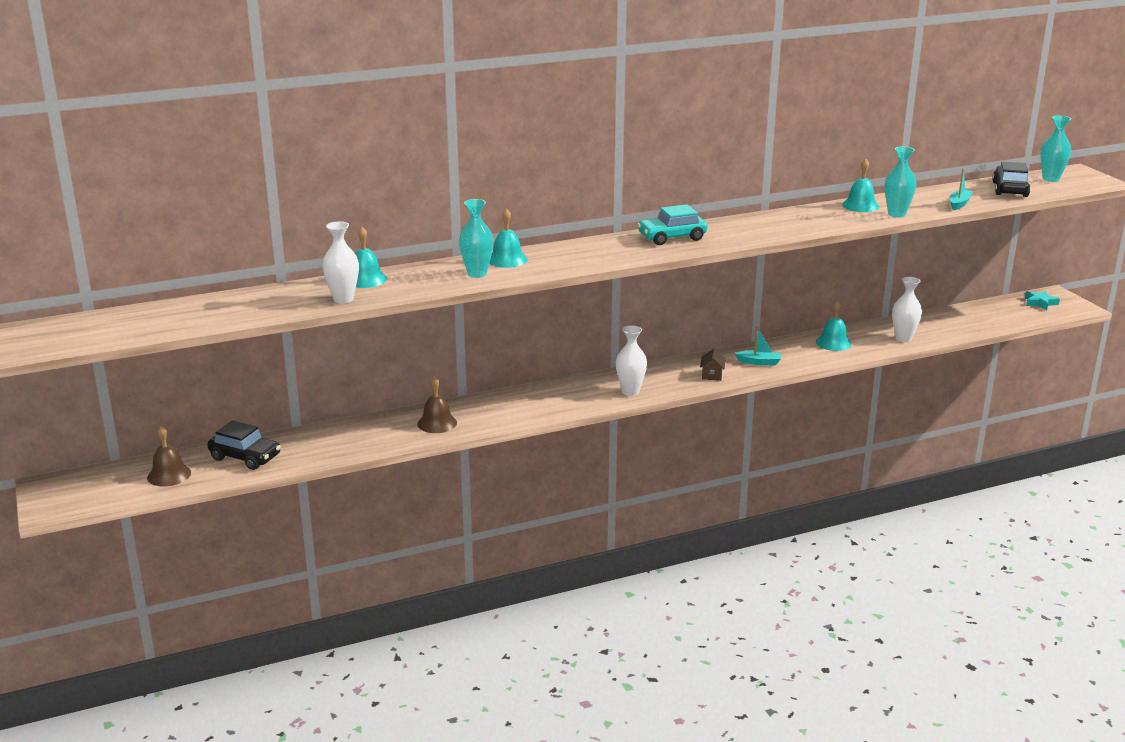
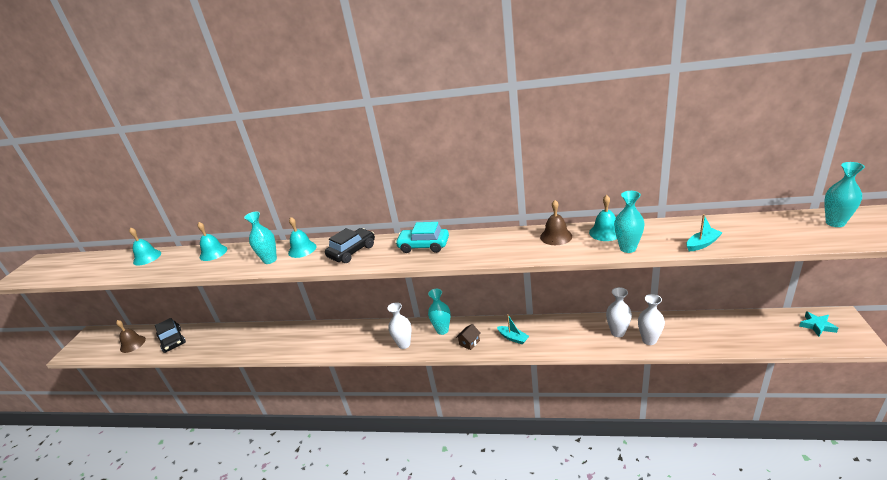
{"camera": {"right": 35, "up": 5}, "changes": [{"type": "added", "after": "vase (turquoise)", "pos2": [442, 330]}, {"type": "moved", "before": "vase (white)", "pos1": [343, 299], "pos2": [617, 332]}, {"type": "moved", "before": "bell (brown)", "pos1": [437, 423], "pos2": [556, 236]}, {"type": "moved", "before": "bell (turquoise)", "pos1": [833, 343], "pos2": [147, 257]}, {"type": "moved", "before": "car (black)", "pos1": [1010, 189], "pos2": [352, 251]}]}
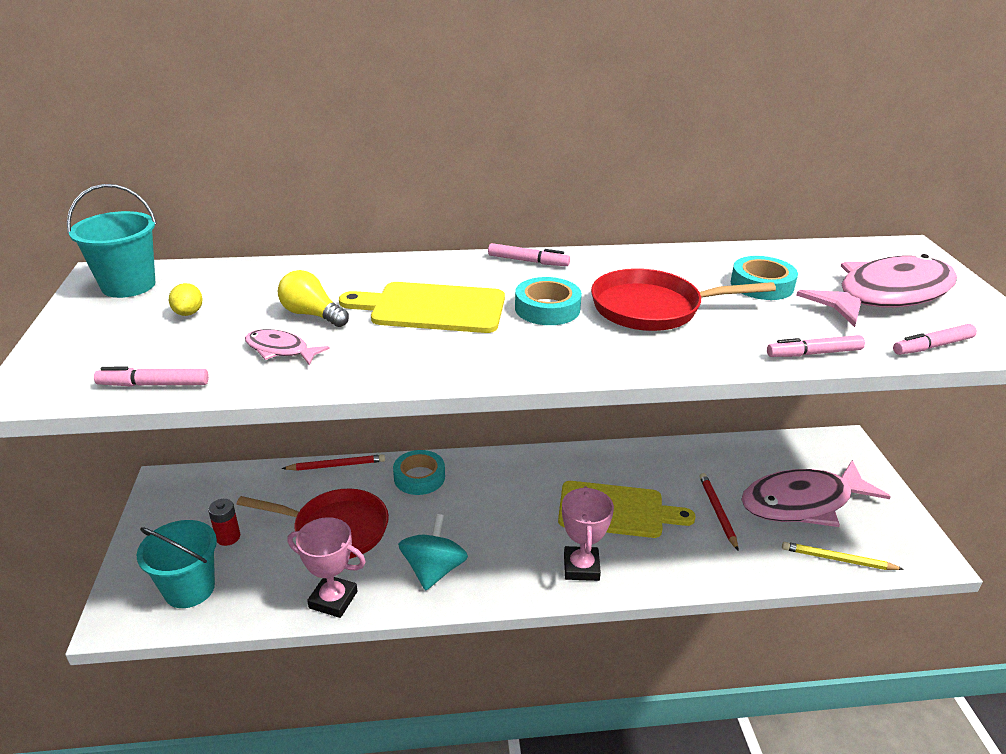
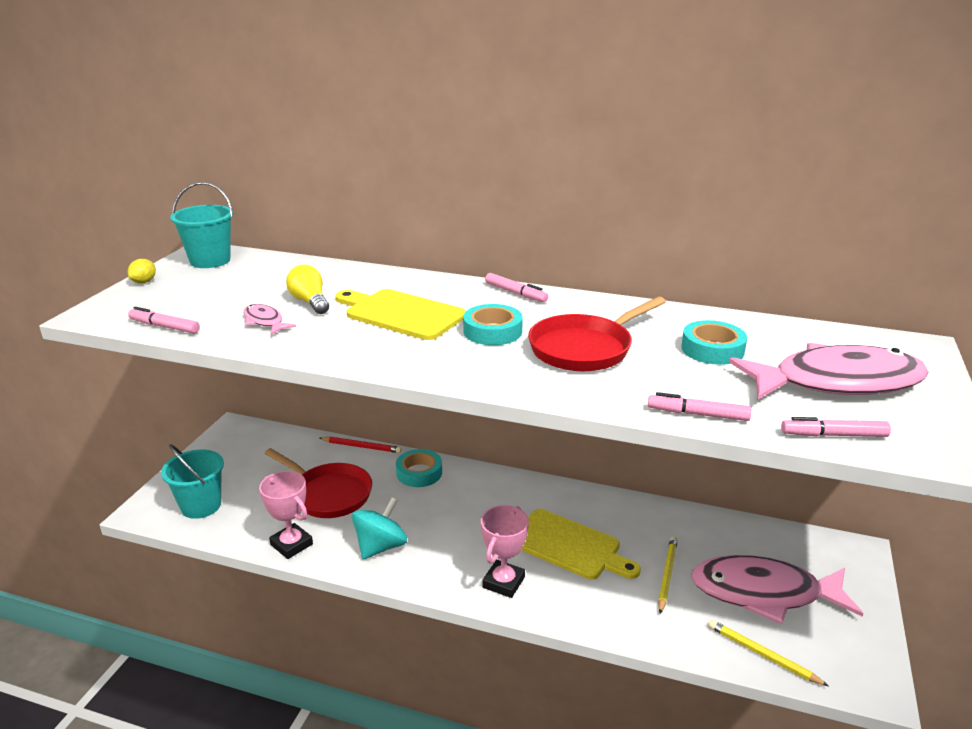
{"camera": {"right": 25, "up": -5}, "changes": [{"type": "removed", "before": "battery (red)", "pos1": [228, 537]}, {"type": "moved", "before": "lemon (yellow)", "pos1": [188, 313], "pos2": [144, 282]}, {"type": "recoloured", "before": "pencil (red)", "after": "pencil (yellow)", "pos1": [717, 512], "pos2": [667, 575]}, {"type": "turned", "before": "pan (red)", "pos1": [652, 308], "pos2": [584, 348], "turn": -60}]}
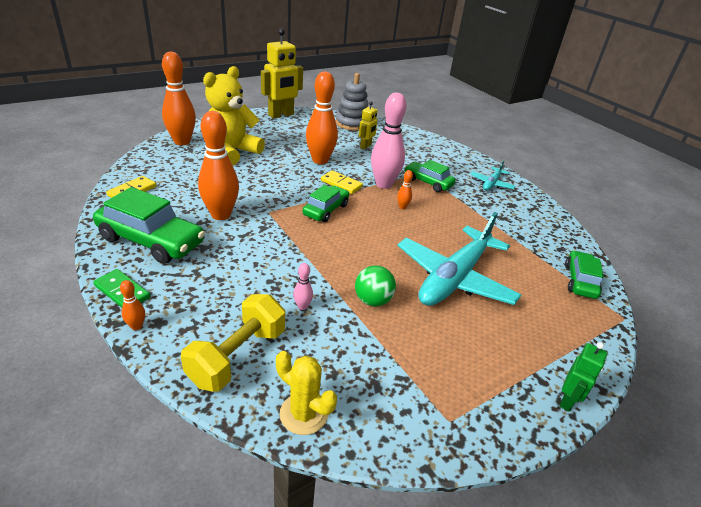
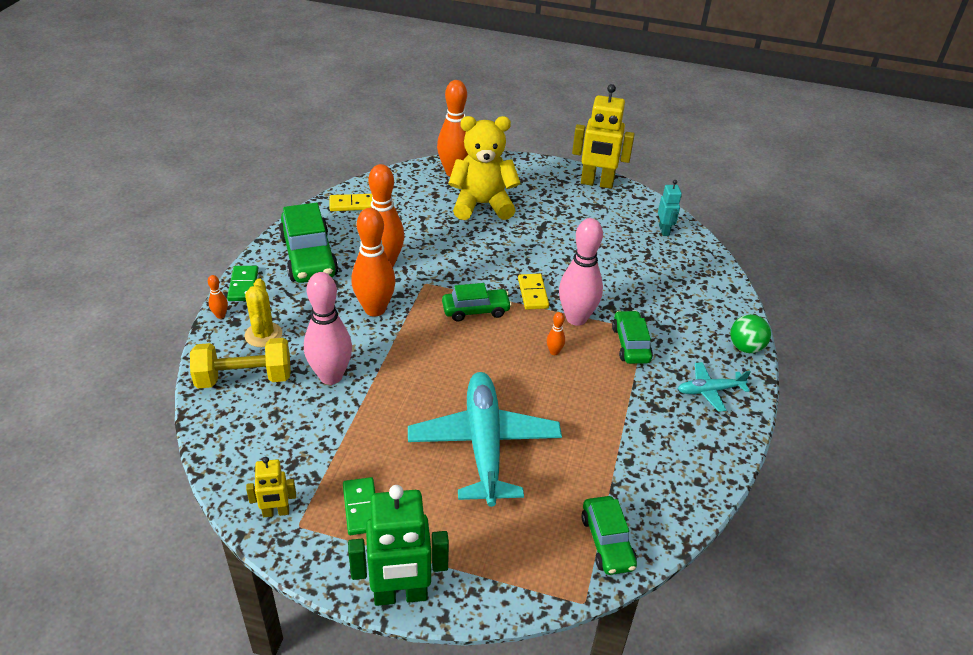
{"camera": {"right": 50, "up": 5}, "changes": [{"type": "added", "after": "domino (green)", "pos2": [361, 508]}, {"type": "moved", "before": "cactus (yellow)", "pos1": [303, 414], "pos2": [263, 335]}, {"type": "moved", "before": "bowling pin (orange)", "pos1": [320, 160], "pos2": [375, 309]}, {"type": "moved", "before": "ball (green)", "pos1": [373, 300], "pos2": [745, 347]}, {"type": "moved", "before": "robot (yellow)", "pos1": [366, 146], "pos2": [276, 512]}, {"type": "replaced", "before": "stacking toy (grey)", "after": "robot (turquoise)", "pos1": [352, 123], "pos2": [664, 230]}, {"type": "turned", "before": "plane (turquoise)", "pos1": [454, 278], "pos2": [484, 444], "turn": 90}, {"type": "turned", "before": "car (green)", "pos1": [580, 281], "pos2": [607, 542], "turn": 105}, {"type": "resized", "before": "bowling pin (pink)", "pos1": [302, 306], "pos2": [331, 376], "scale": 2.4}, {"type": "resized", "before": "robot (green)", "pos1": [567, 401], "pos2": [400, 595], "scale": 1.9}]}
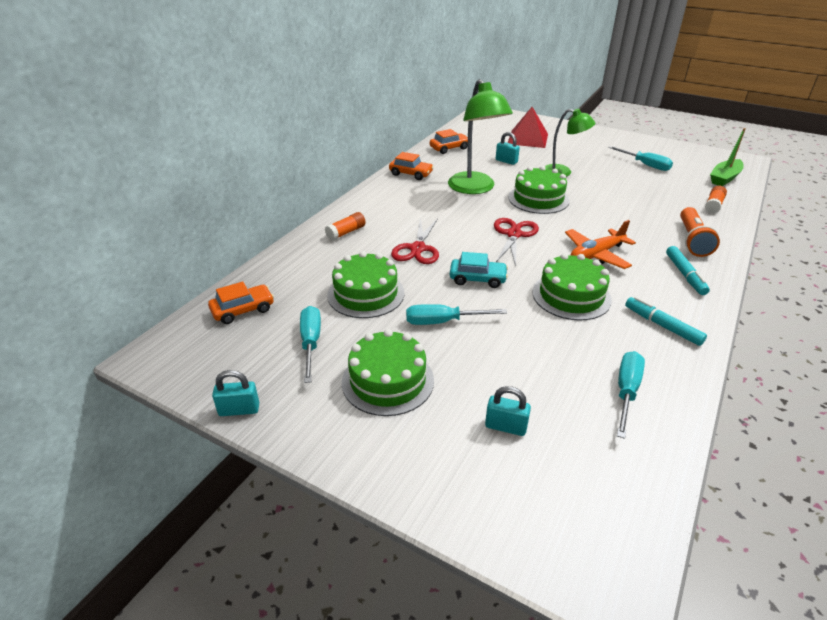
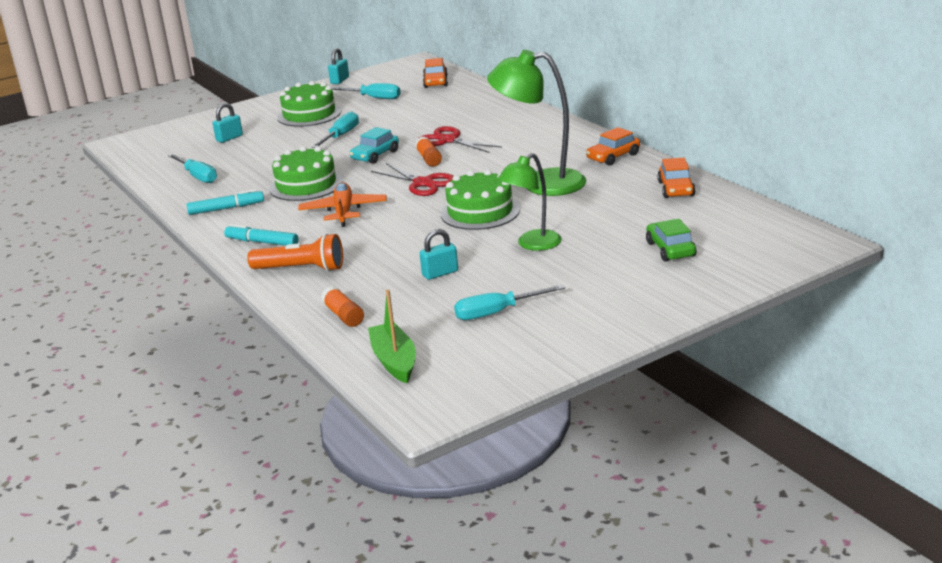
{"camera": {"right": 120, "up": -10}, "changes": [{"type": "removed", "before": "cake (green)", "pos1": [366, 294]}, {"type": "moved", "before": "glue stick (orange)", "pos1": [346, 232], "pos2": [429, 159]}, {"type": "moved", "before": "padlock (turquoise)", "pos1": [506, 161], "pos2": [440, 273]}, {"type": "replaced", "before": "pyramid (red)", "after": "car (green)", "pos1": [527, 138], "pos2": [670, 249]}, {"type": "turned", "before": "flashlight (orange)", "pos1": [692, 240], "pos2": [301, 269], "turn": 150}]}
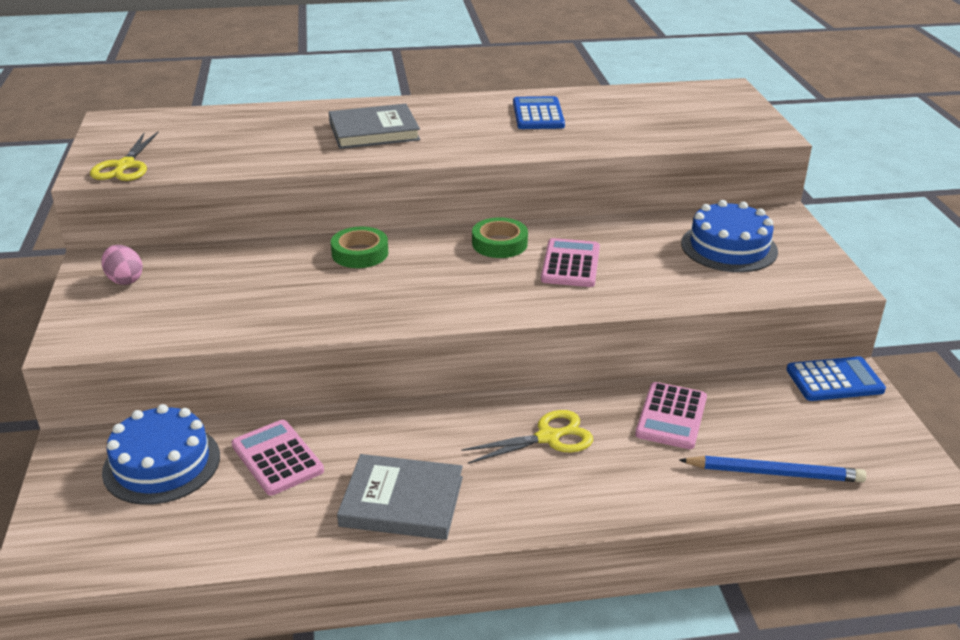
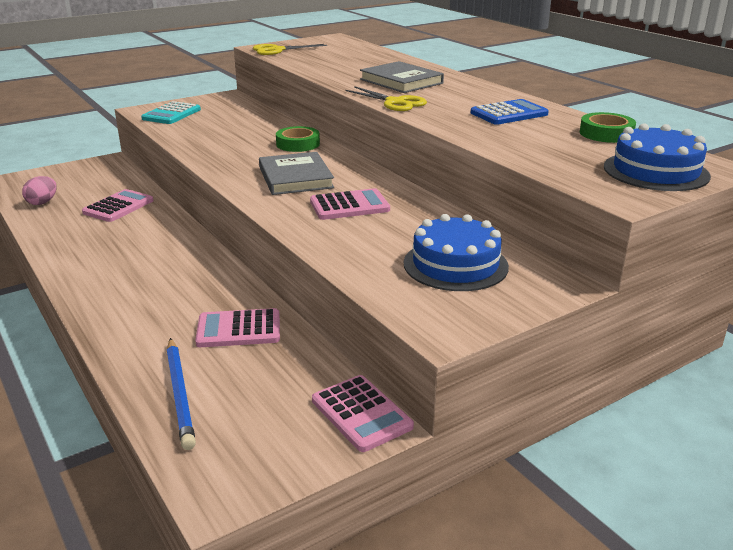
{"camera": {"right": 65, "up": -5}, "changes": [{"type": "added", "after": "calculator (turquoise)", "pos2": [171, 114]}, {"type": "moved", "before": "egg (pink)", "pos1": [125, 280], "pos2": [42, 202]}, {"type": "moved", "before": "cake (blue)", "pos1": [162, 464], "pos2": [655, 171]}, {"type": "moved", "before": "book (grey)", "pos1": [402, 501], "pos2": [295, 177]}, {"type": "moved", "before": "scissors (yellow)", "pos1": [548, 437], "pos2": [395, 102]}, {"type": "moved", "before": "tape (green)", "pos1": [499, 243], "pos2": [606, 133]}, {"type": "recoloured", "before": "calculator (blue)", "after": "calculator (pink)", "pos1": [834, 380], "pos2": [361, 414]}]}
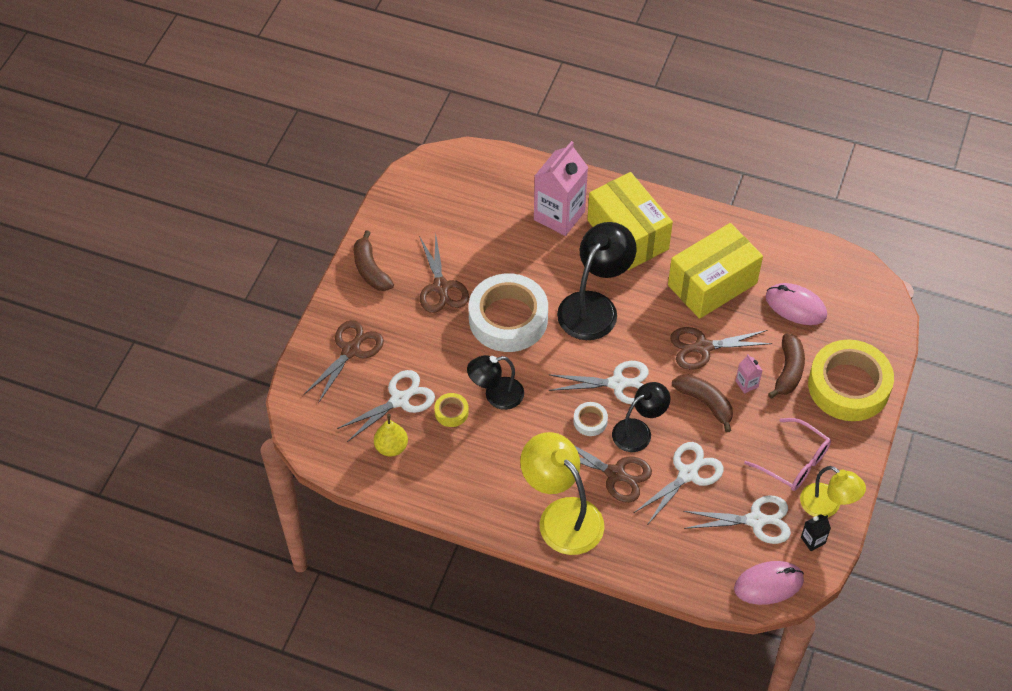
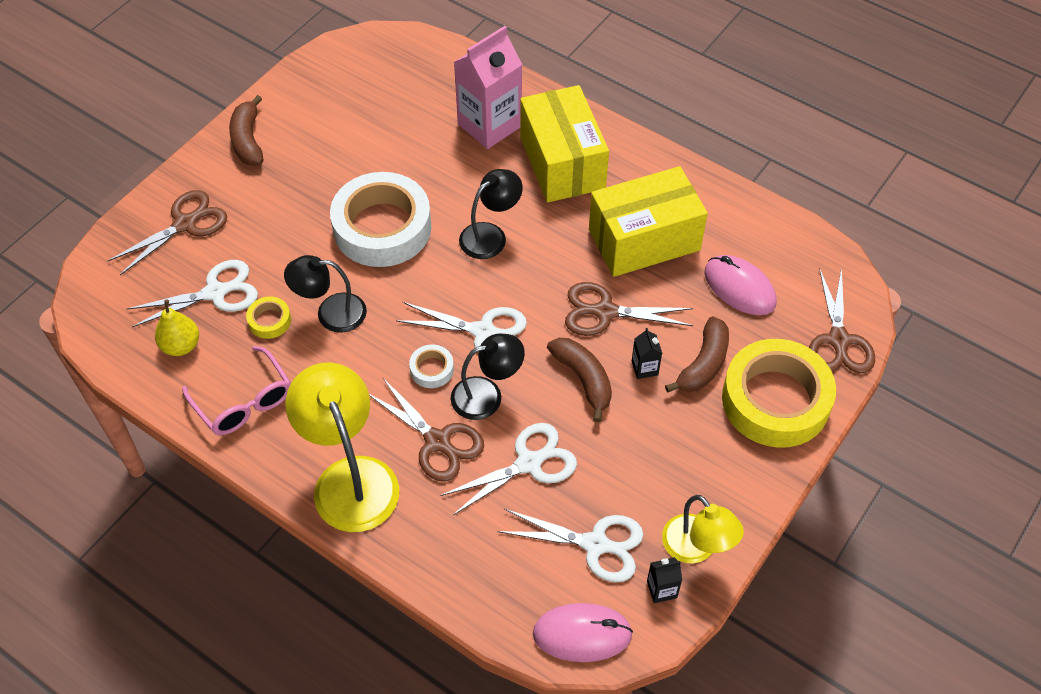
{"camera": {"right": 15, "up": 0}, "changes": [{"type": "moved", "before": "scissors (brown)", "pos1": [441, 287], "pos2": [839, 340]}, {"type": "moved", "before": "glasses (pink)", "pos1": [794, 462], "pos2": [243, 401]}, {"type": "recoloured", "before": "carton (pink)", "after": "carton (black)", "pos1": [746, 384], "pos2": [644, 368]}, {"type": "resized", "before": "lamp (black)", "pos1": [594, 306], "pos2": [490, 235], "scale": 0.62}]}
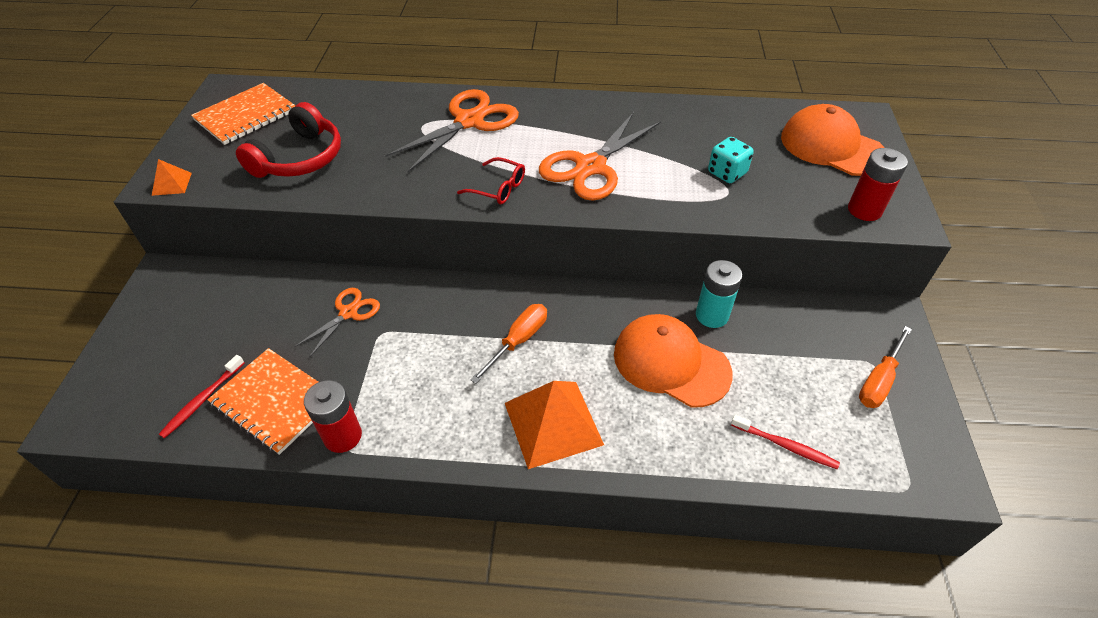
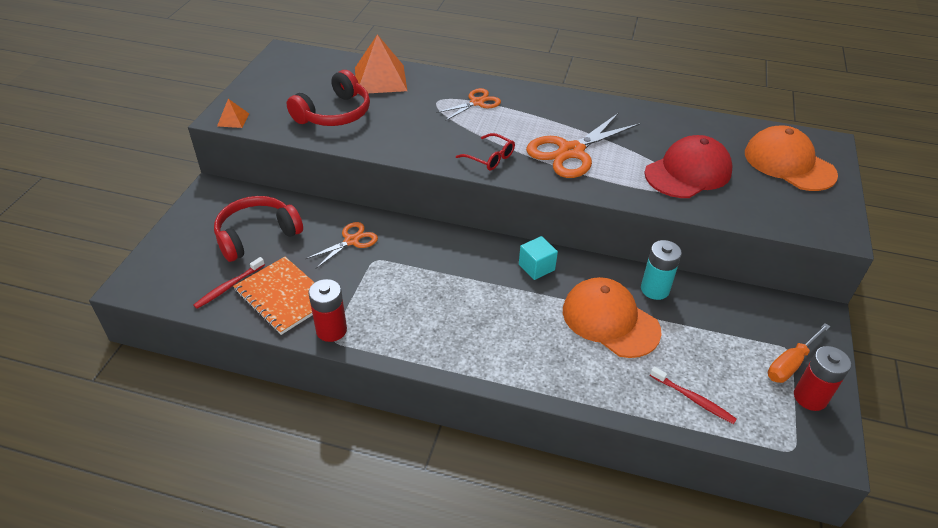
{"camera": {"right": 10, "up": -5}, "changes": [{"type": "removed", "before": "notebook (orange)", "pos1": [246, 116]}, {"type": "removed", "before": "screwdriver (orange)", "pos1": [518, 341]}, {"type": "added", "after": "headphones (red)", "pos2": [257, 235]}, {"type": "added", "after": "cube (turquoise)", "pos2": [536, 267]}, {"type": "moved", "before": "pyramid (orange)", "pos1": [553, 423], "pos2": [380, 79]}, {"type": "moved", "before": "battery (red)", "pos1": [864, 210], "pos2": [810, 397]}, {"type": "replaced", "before": "dice (turquoise)", "after": "cap (red)", "pos1": [727, 173], "pos2": [688, 172]}, {"type": "resized", "before": "scissors (orange)", "pos1": [469, 121], "pos2": [477, 102], "scale": 0.56}]}
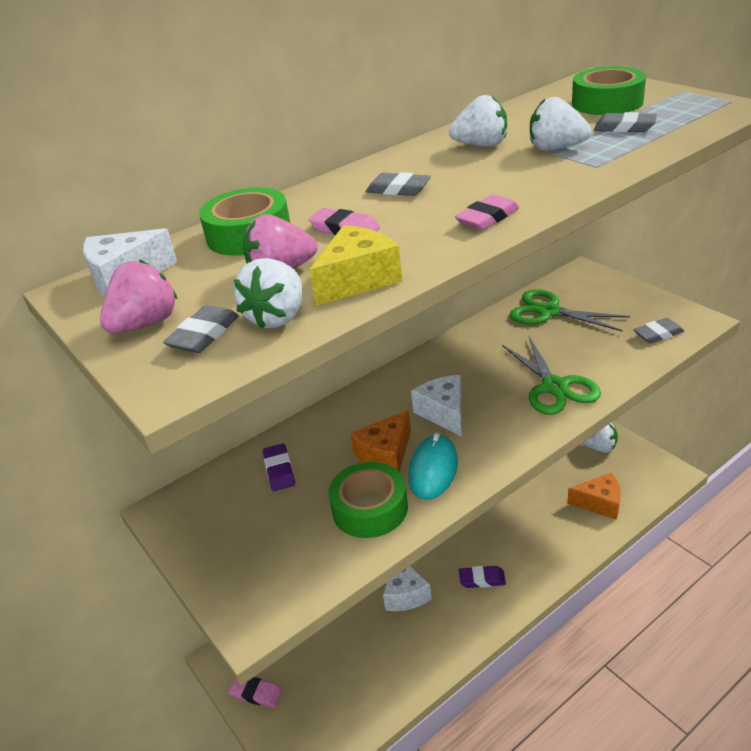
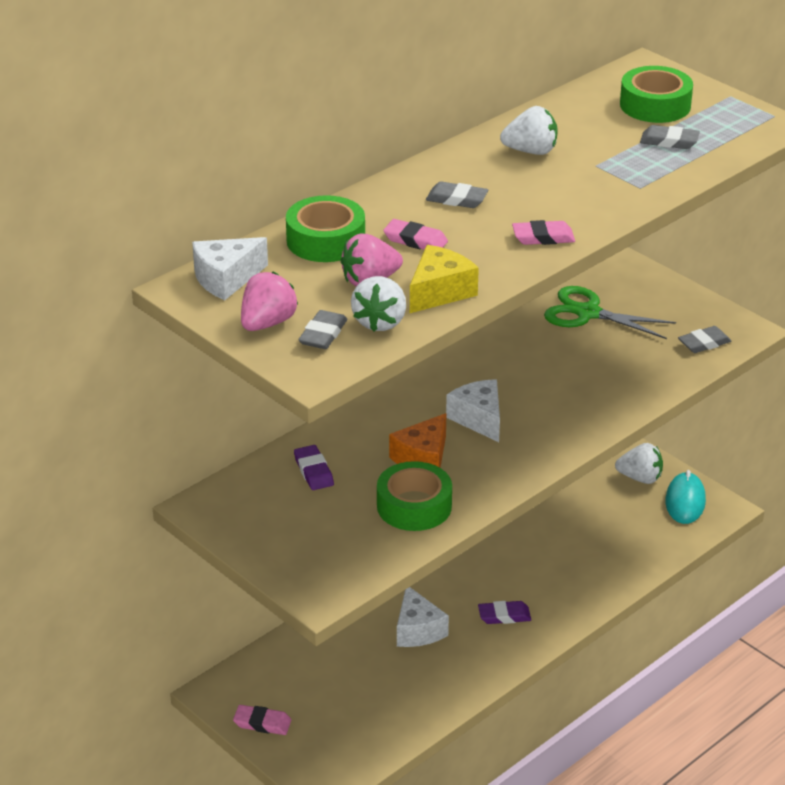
{"camera": {"right": -10, "up": 0}, "changes": [{"type": "removed", "before": "scissors (green)", "pos1": [554, 387]}, {"type": "removed", "before": "strawberry (white)", "pos1": [556, 148]}, {"type": "removed", "before": "cheese (orange)", "pos1": [600, 503]}, {"type": "moved", "before": "mouse (turquoise)", "pos1": [433, 470], "pos2": [685, 501]}, {"type": "turned", "before": "eraser (pink)", "pos1": [487, 218], "pos2": [543, 237], "turn": 45}]}
